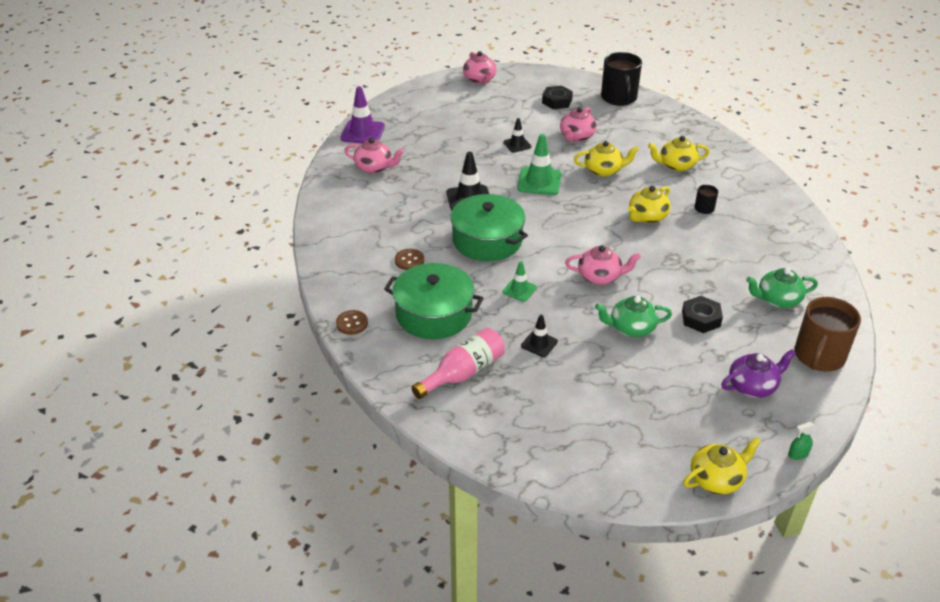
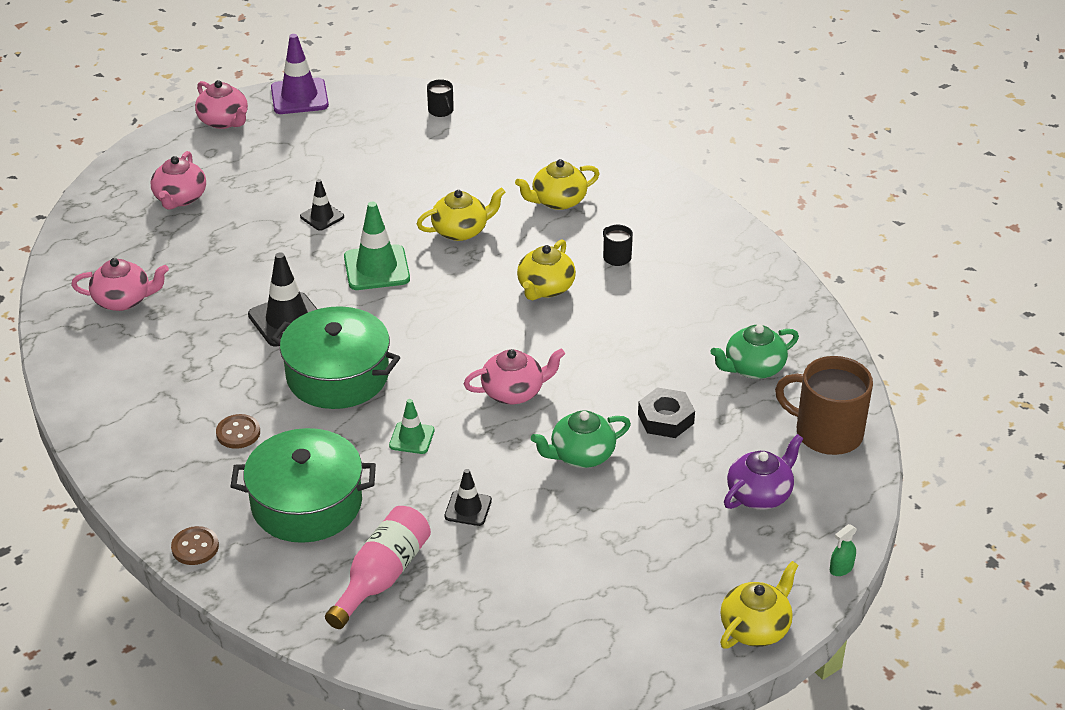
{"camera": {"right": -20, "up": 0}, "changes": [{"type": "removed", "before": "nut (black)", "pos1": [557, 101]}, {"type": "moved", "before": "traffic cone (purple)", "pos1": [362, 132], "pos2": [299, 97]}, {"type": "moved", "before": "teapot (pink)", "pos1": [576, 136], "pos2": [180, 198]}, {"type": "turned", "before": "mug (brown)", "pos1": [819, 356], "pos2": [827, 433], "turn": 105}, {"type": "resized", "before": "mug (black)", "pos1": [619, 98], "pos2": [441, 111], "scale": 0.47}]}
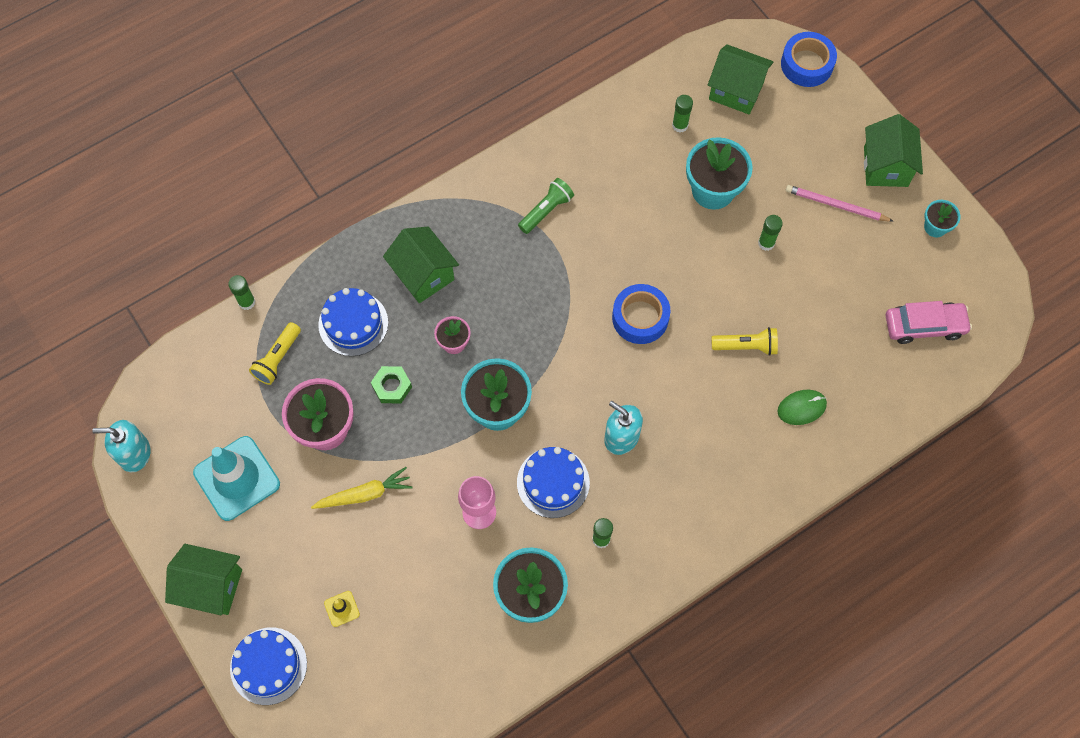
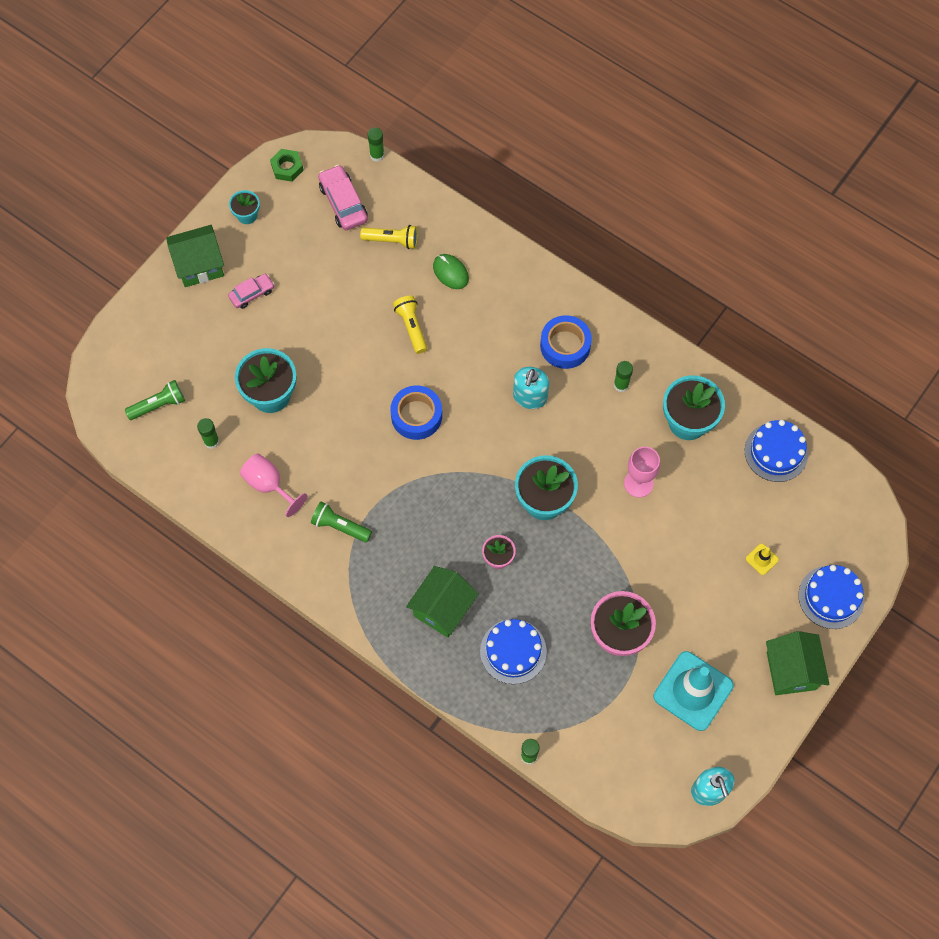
{"camera": {"right": -110, "up": 0}, "changes": [{"type": "removed", "before": "carrot (yellow)", "pos1": [365, 494]}, {"type": "added", "after": "goblet (pink)", "pos2": [269, 485]}, {"type": "moved", "before": "flashlight (yellow)", "pos1": [277, 359], "pos2": [392, 240]}, {"type": "moved", "before": "nut (green)", "pos1": [392, 387], "pos2": [287, 167]}, {"type": "moved", "before": "cake (blue)", "pos1": [553, 482], "pos2": [776, 452]}, {"type": "moved", "before": "glue stick (green)", "pos1": [766, 243], "pos2": [377, 155]}, {"type": "moved", "before": "tape (blue)", "pos1": [807, 64], "pos2": [565, 345]}, {"type": "replaced", "before": "house (green)", "after": "flashlight (green)", "pos1": [736, 91], "pos2": [158, 405]}, {"type": "replaced", "before": "pencil (pink)", "after": "car (pink)", "pos1": [836, 205], "pos2": [252, 294]}]}
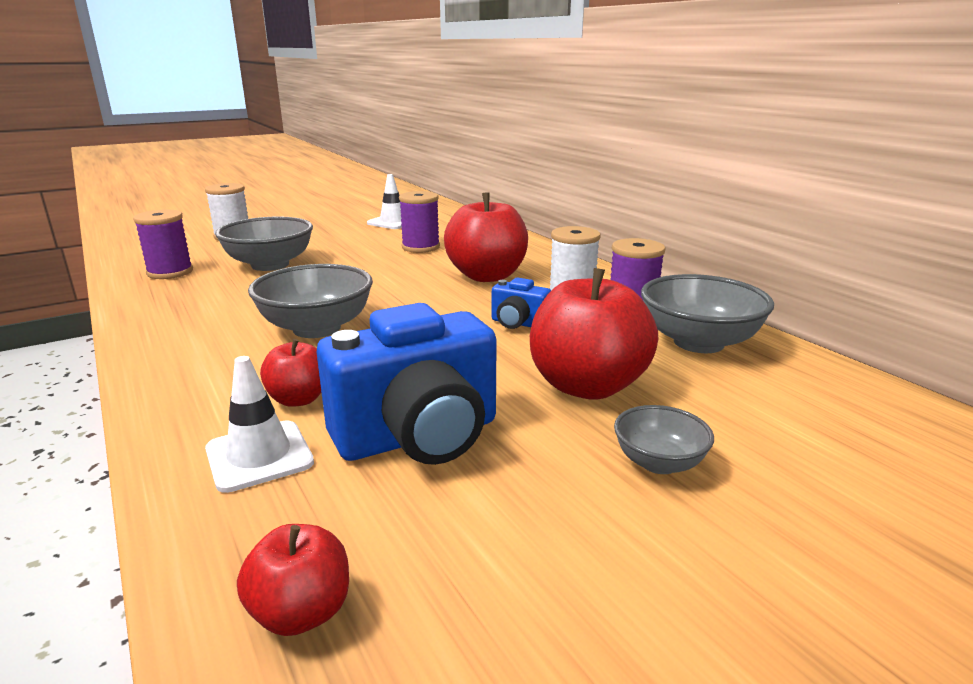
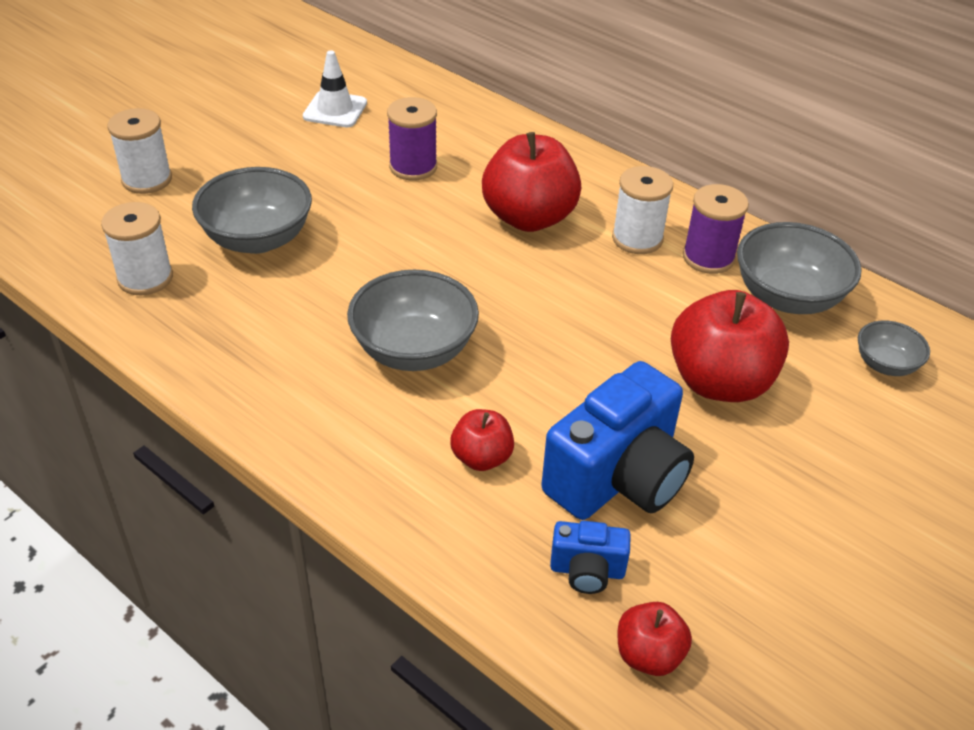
{"camera": {"right": -20, "up": 20}, "changes": [{"type": "removed", "before": "traffic cone (white)", "pos1": [259, 456]}, {"type": "moved", "before": "camera (blue)", "pos1": [518, 323], "pos2": [587, 571]}, {"type": "moved", "before": "bowl (grey)", "pos1": [659, 462], "pos2": [885, 364]}, {"type": "recoloured", "before": "spool (purple)", "after": "spool (white)", "pos1": [170, 272], "pos2": [145, 278]}]}
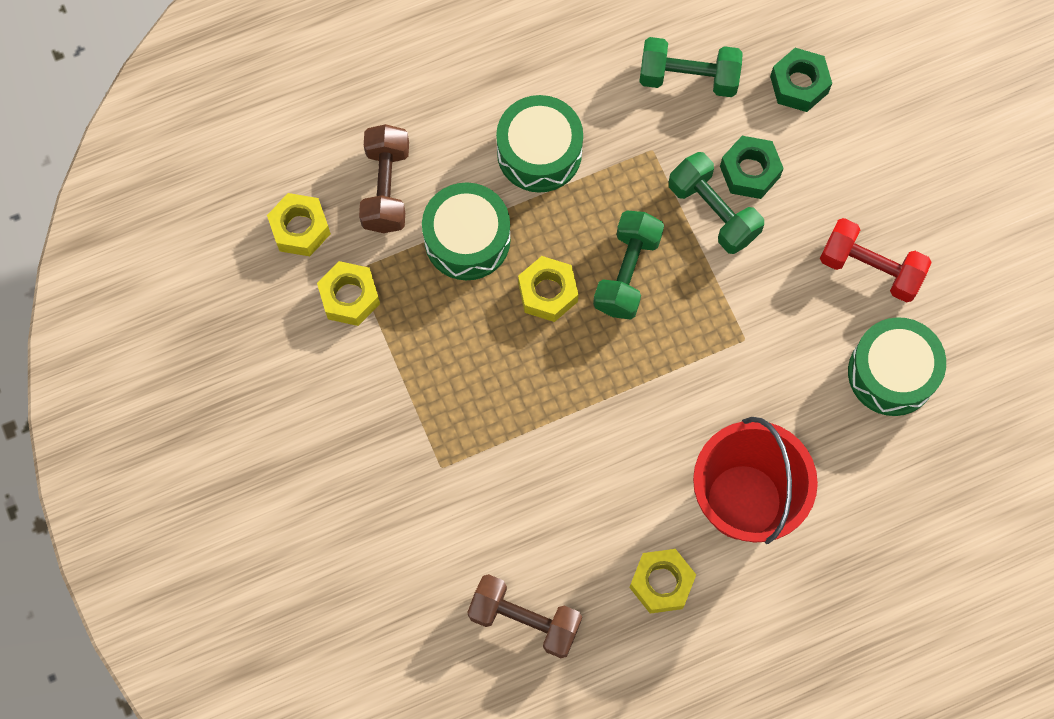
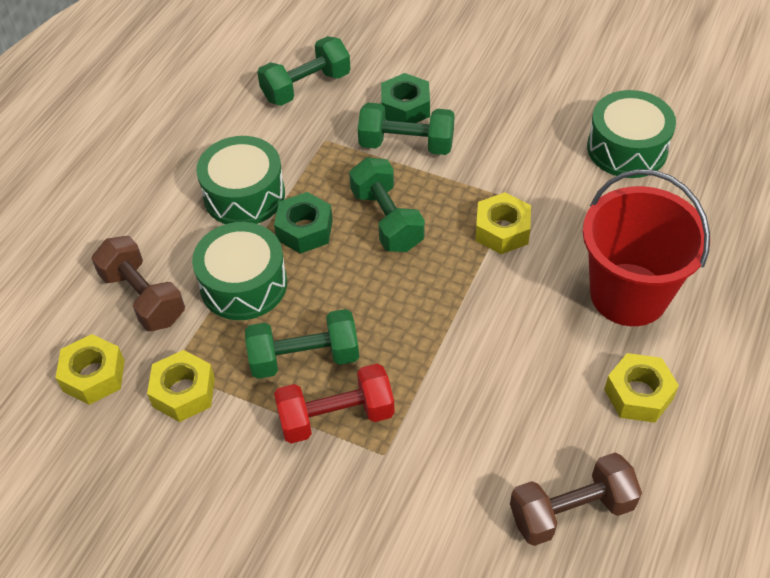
{"camera": {"right": -40, "up": -20}, "changes": [{"type": "added", "after": "dumbbell (green)", "pos2": [304, 358]}, {"type": "moved", "before": "nut (yellow)", "pos1": [547, 293], "pos2": [502, 230]}, {"type": "moved", "before": "nut (green)", "pos1": [799, 85], "pos2": [304, 230]}, {"type": "moved", "before": "dumbbell (red)", "pos1": [870, 268], "pos2": [336, 417]}]}
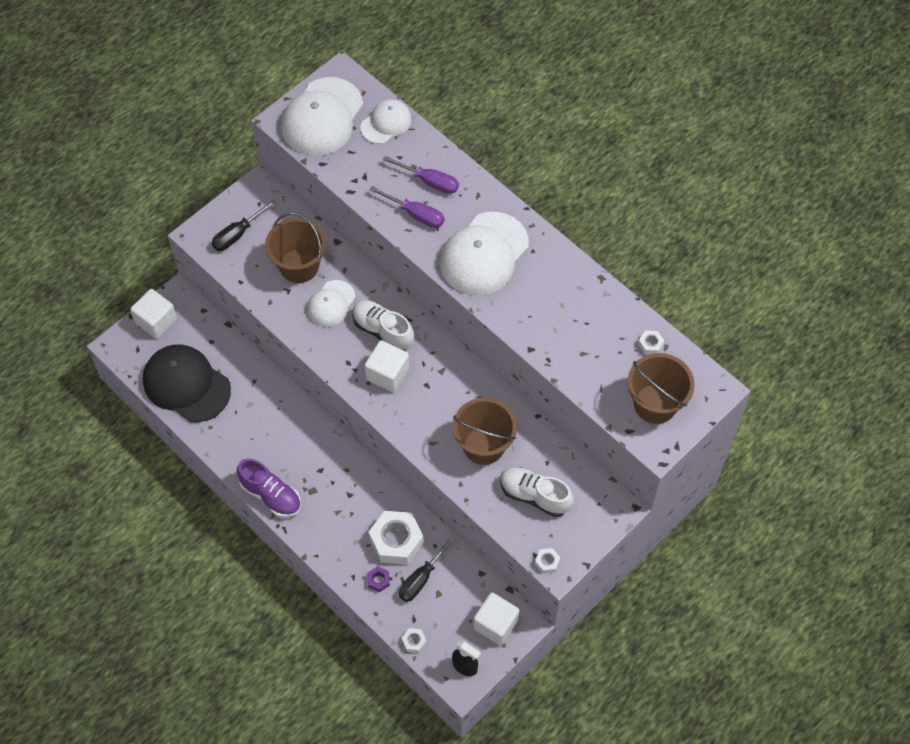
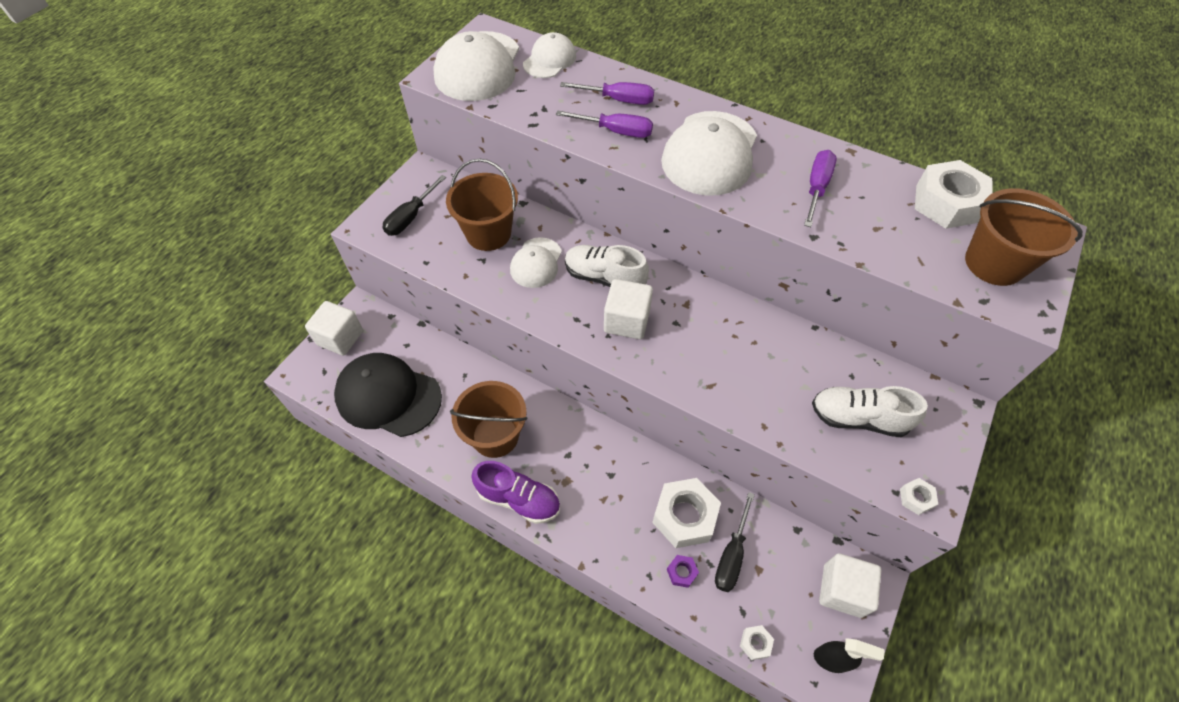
{"camera": {"right": -15, "up": -5}, "changes": [{"type": "added", "after": "screwdriver (purple)", "pos2": [816, 187]}, {"type": "moved", "before": "bucket (brown)", "pos1": [484, 445], "pos2": [495, 436]}, {"type": "resized", "before": "nut (white)", "pos1": [650, 345], "pos2": [946, 203], "scale": 2.25}]}
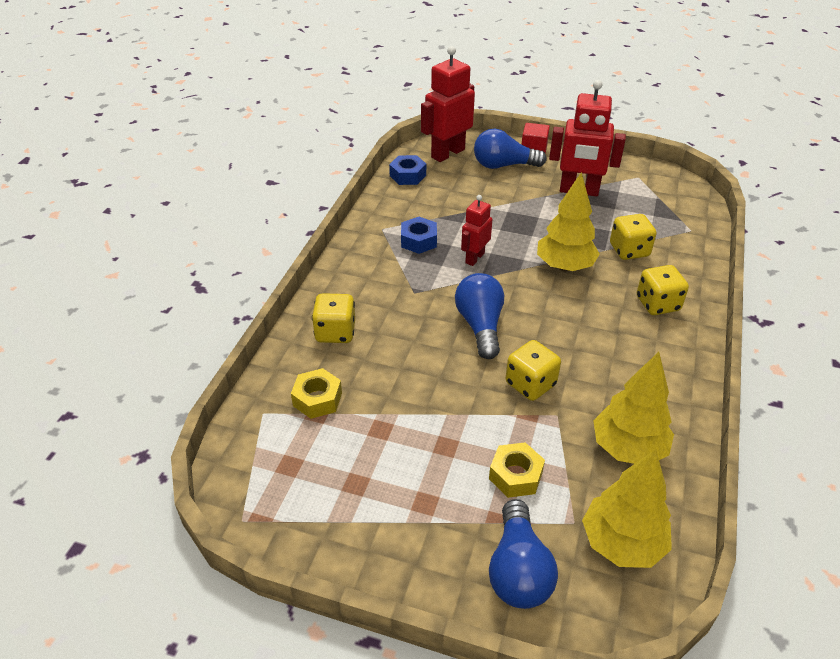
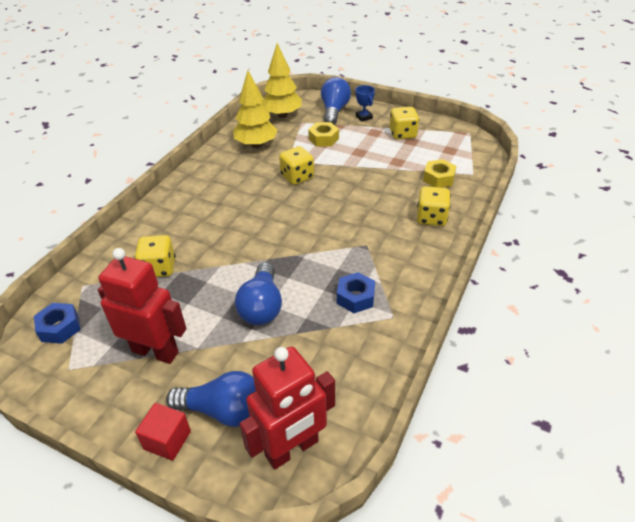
{"camera": {"right": -170, "up": 0}, "changes": [{"type": "removed", "before": "robot (red)", "pos1": [474, 258]}, {"type": "removed", "before": "tree (yellow)", "pos1": [564, 266]}, {"type": "added", "after": "trophy (blue)", "pos2": [364, 117]}, {"type": "moved", "before": "nut (blue)", "pos1": [408, 175], "pos2": [60, 327]}, {"type": "moved", "before": "light bulb (blue)", "pos1": [480, 325], "pos2": [262, 306]}, {"type": "moved", "before": "dice (yellow)", "pos1": [657, 304], "pos2": [402, 134]}]}
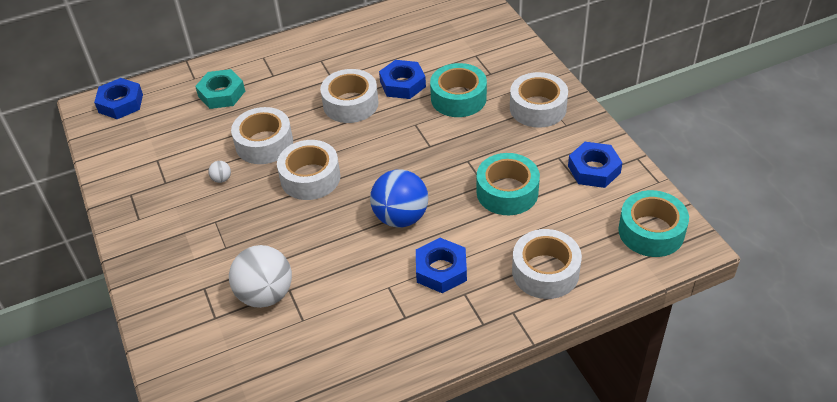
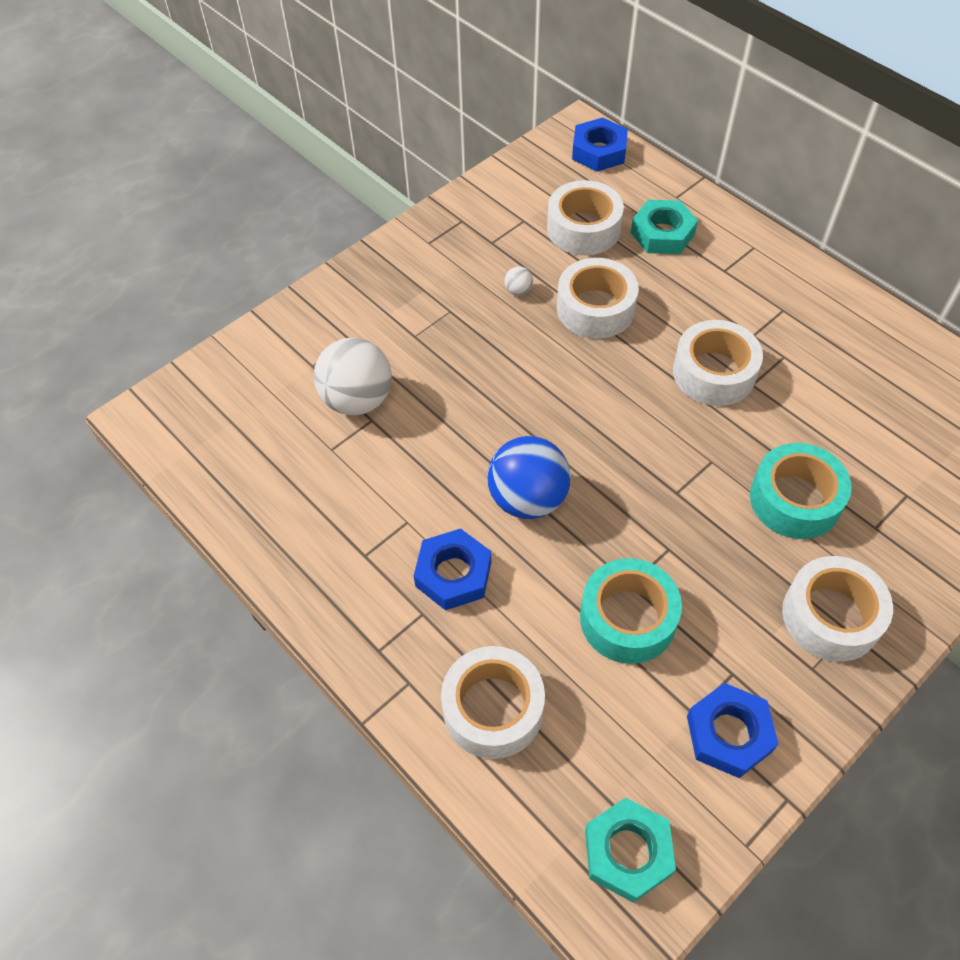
{"camera": {"right": 70, "up": 10}, "changes": [{"type": "removed", "before": "nut (blue)", "pos1": [402, 84]}, {"type": "moved", "before": "tape (white)", "pos1": [310, 178], "pos2": [583, 228]}, {"type": "replaced", "before": "tape (turquoise)", "after": "nut (turquoise)", "pos1": [651, 231], "pos2": [628, 852]}]}
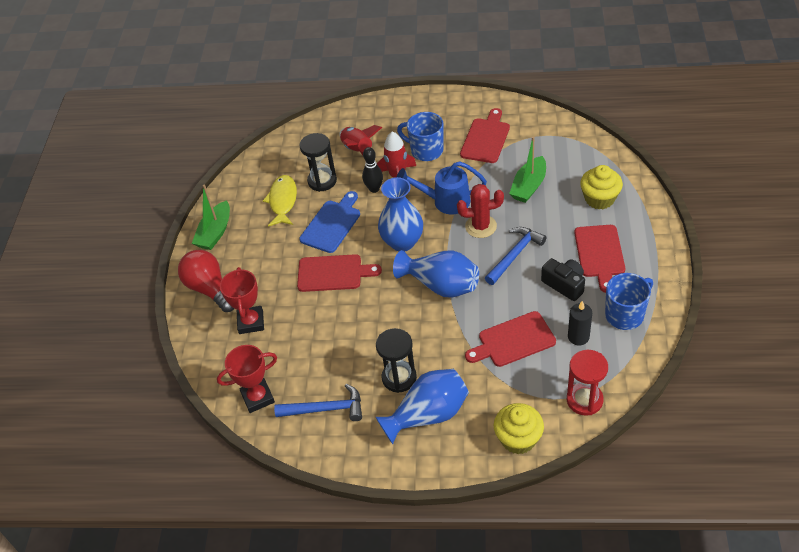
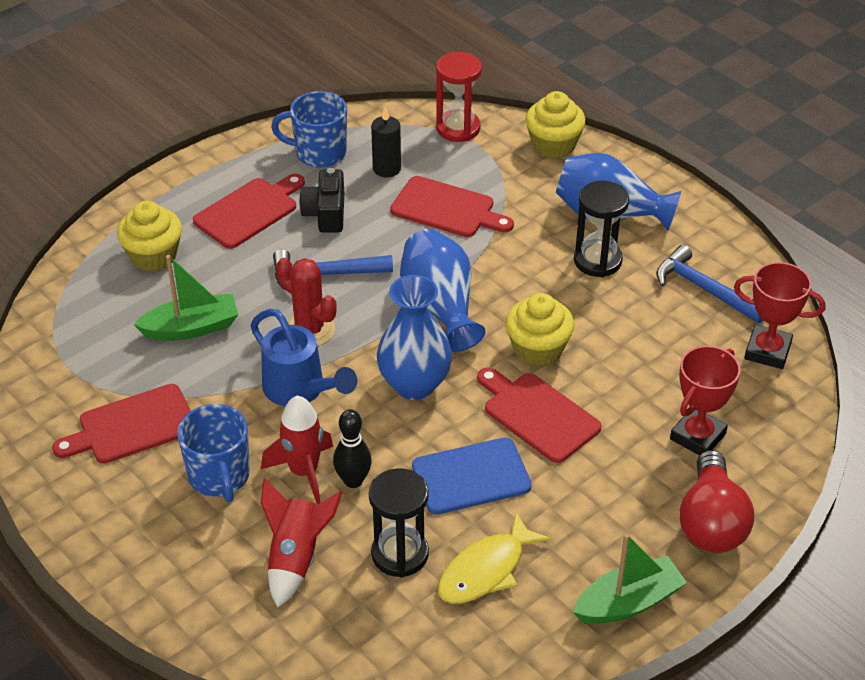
{"camera": {"right": -140, "up": -5}, "changes": [{"type": "added", "after": "cupcake (yellow)", "pos2": [538, 349]}]}
